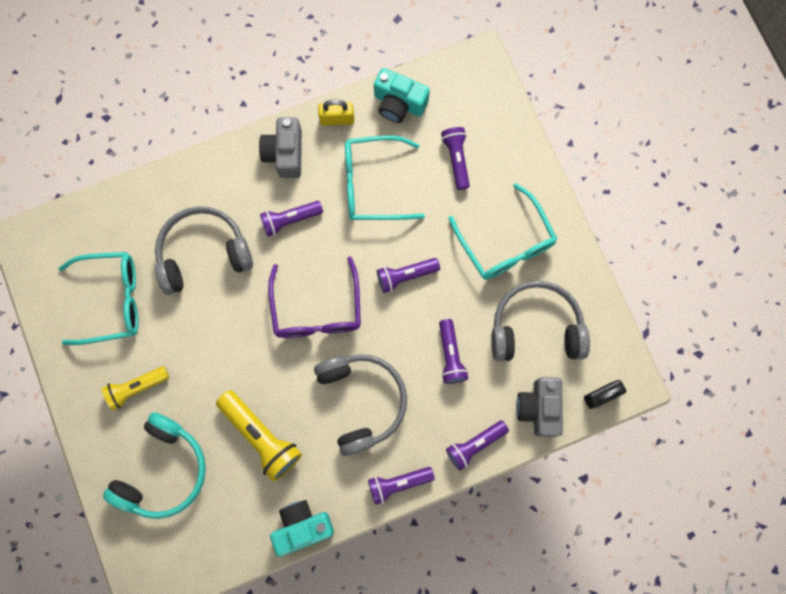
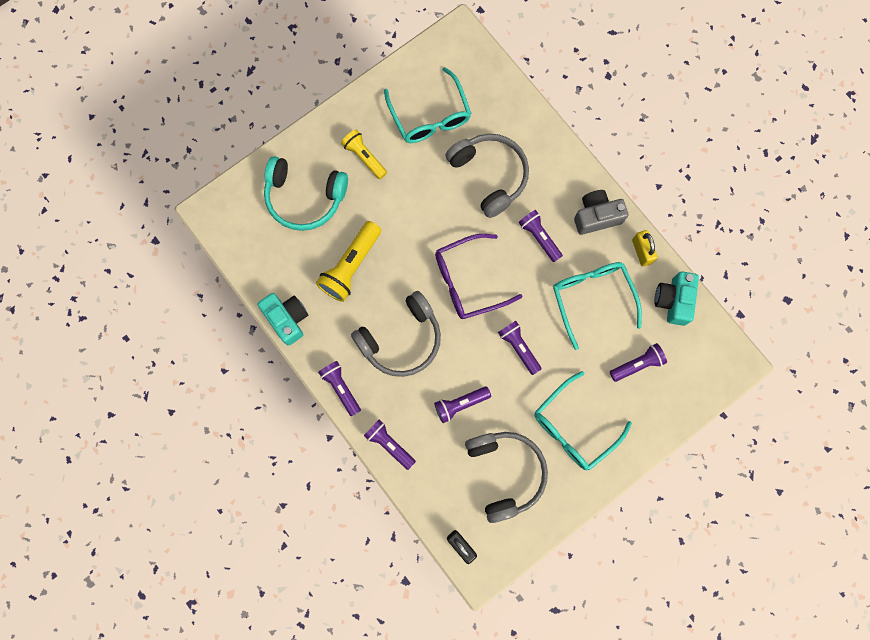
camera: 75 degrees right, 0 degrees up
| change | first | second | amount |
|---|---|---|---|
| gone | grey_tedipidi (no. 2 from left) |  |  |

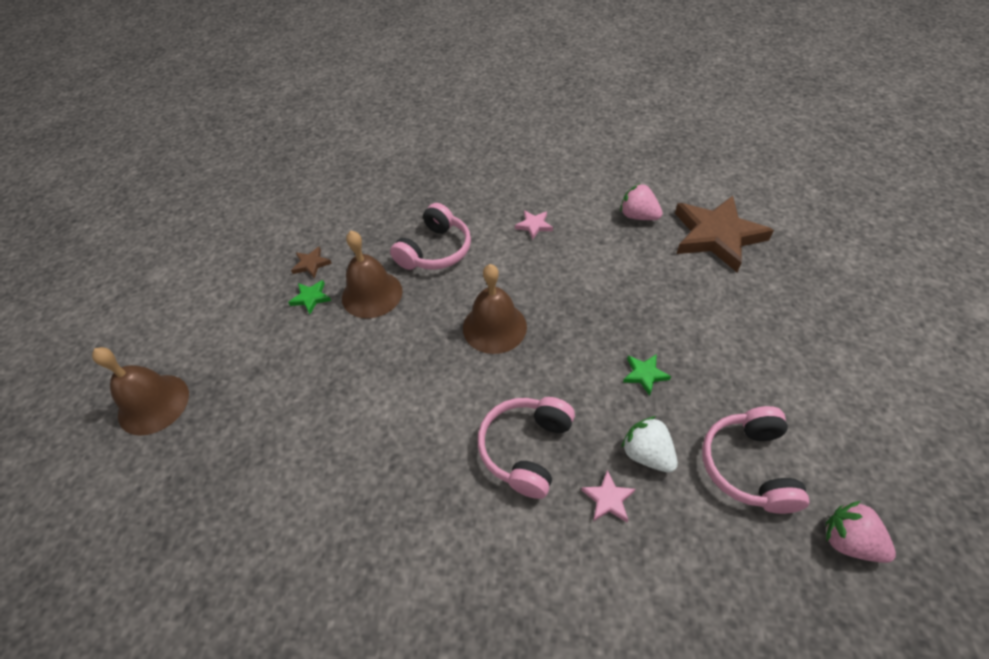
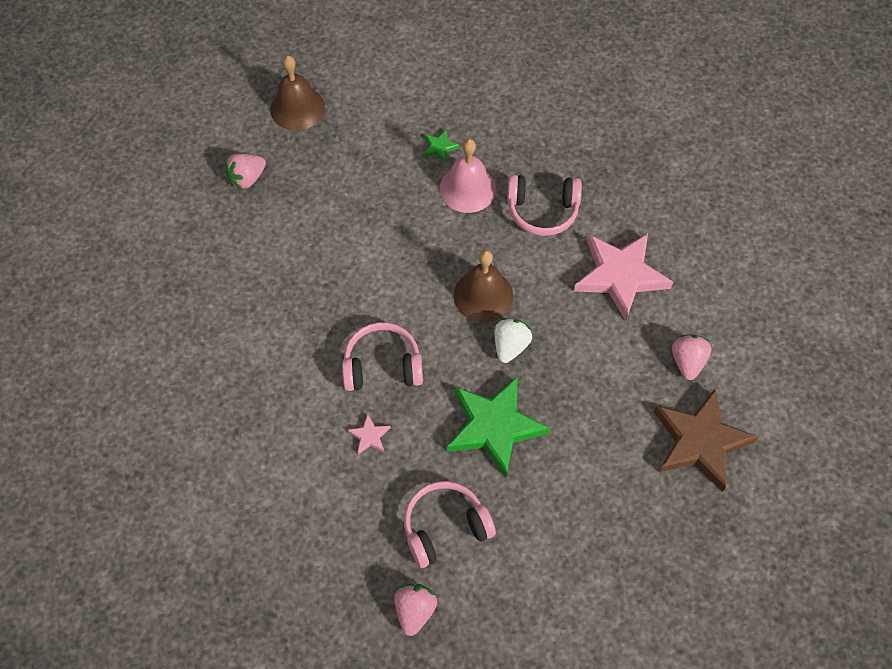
camera: 60 degrees right, 10 degrees up
| change | first | second | amount |
|---|---|---|---|
| new |  | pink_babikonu (no. 1 from left) |  |
| repainted | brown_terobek (no. 2 from left) | pink_terobek |  |
| scaled | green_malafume (no. 2 from left) |  | x2.43 |
| shifted | white_babikonu |  |  |
| scaled | pink_malafume (no. 1 from left in the first image) | pink_malafume (no. 2 from left) | x2.43 |
| gone | brown_malafume (no. 1 from left) |  |  |

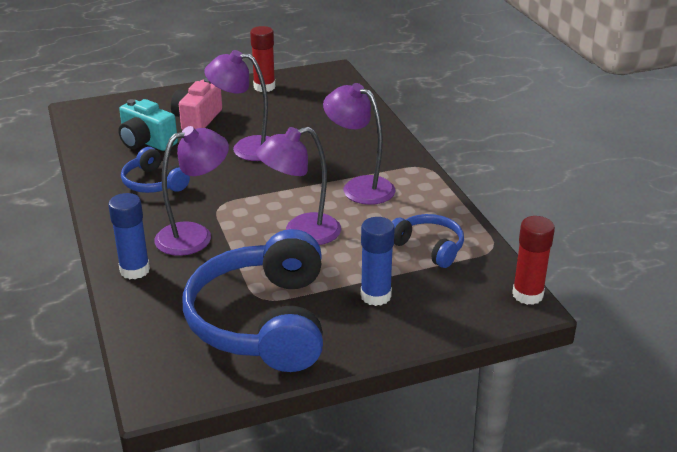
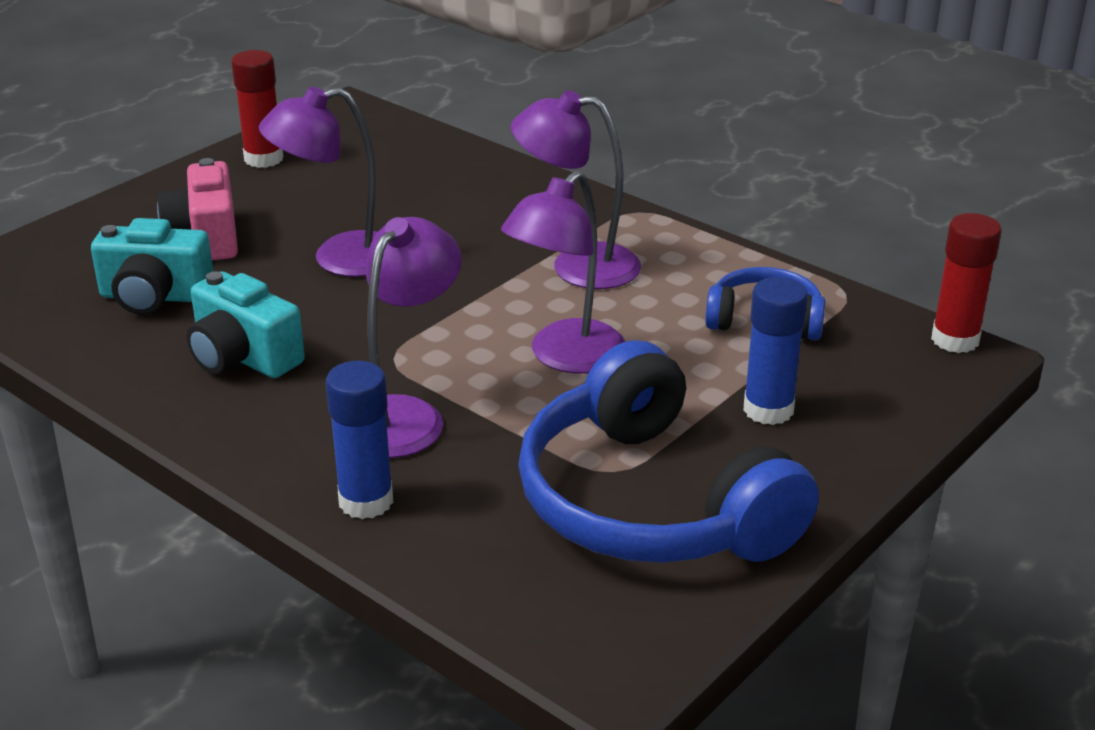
camera: 30 degrees left, 0 degrees up
| change | first | second | amount |
|---|---|---|---|
| swapped | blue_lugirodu (no. 1 from left) | turquoise_tedipidi (no. 2 from left) |  |

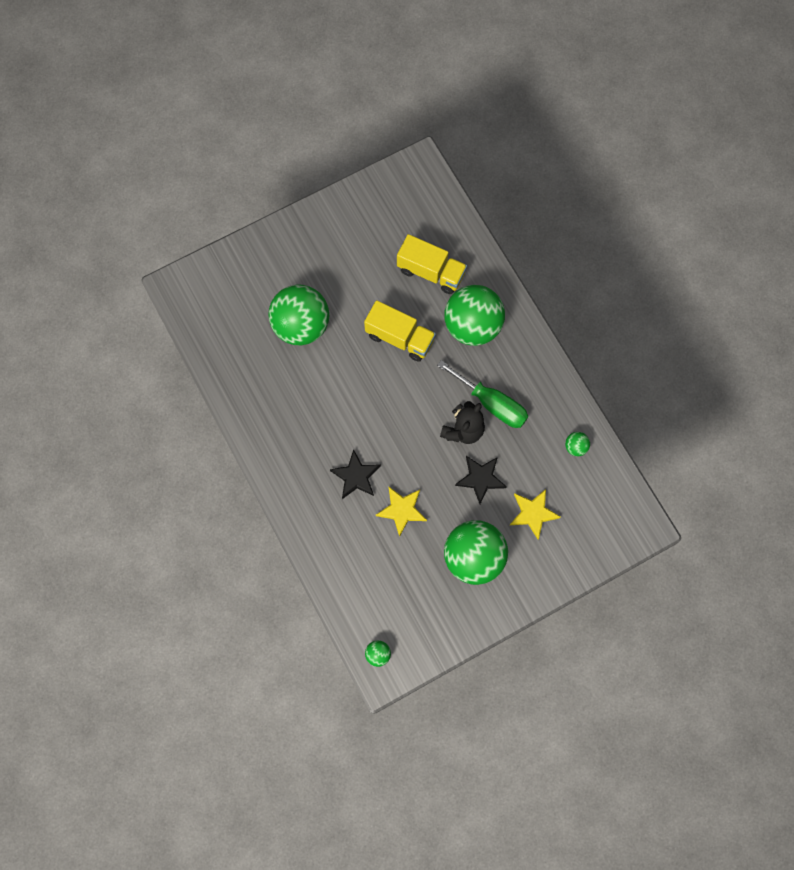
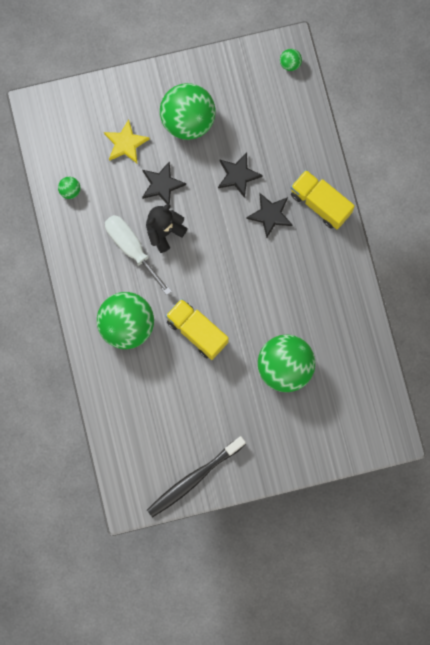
camera: 165 degrees left, 5 degrees up
| change | first | second | amount |
|---|---|---|---|
| repainted | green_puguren | white_puguren |  |
| new |  | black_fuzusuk |  |
| repainted | yellow_malafume (no. 1 from left) | black_malafume (no. 2 from left) |  |
| shifted | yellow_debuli (no. 2 from left) |  |  |

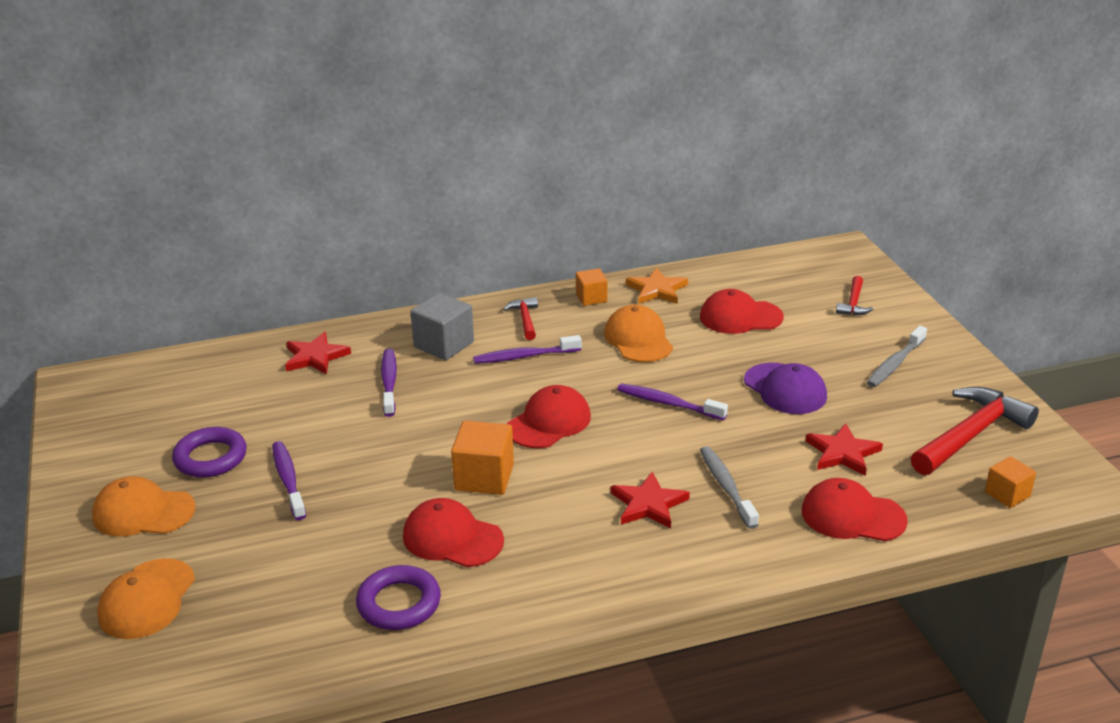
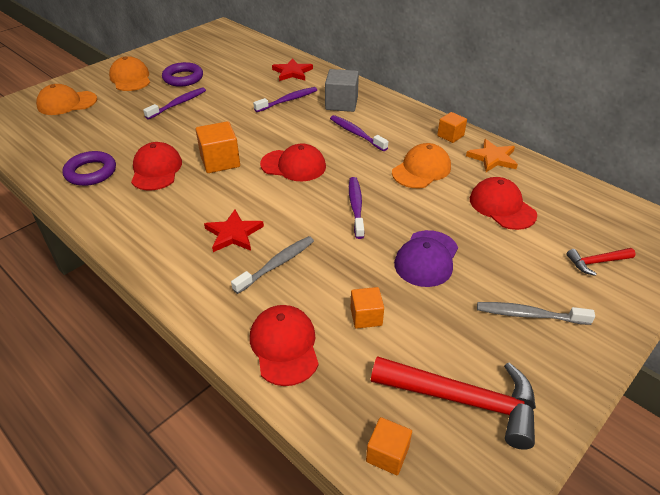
camera: 60 degrees right, 10 degrees up
| change | first | second | amount |
|---|---|---|---|
| swapped | red_malafume (no. 3 from left) | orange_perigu (no. 2 from left) |  |
| gone | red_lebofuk (no. 1 from left) |  |  |

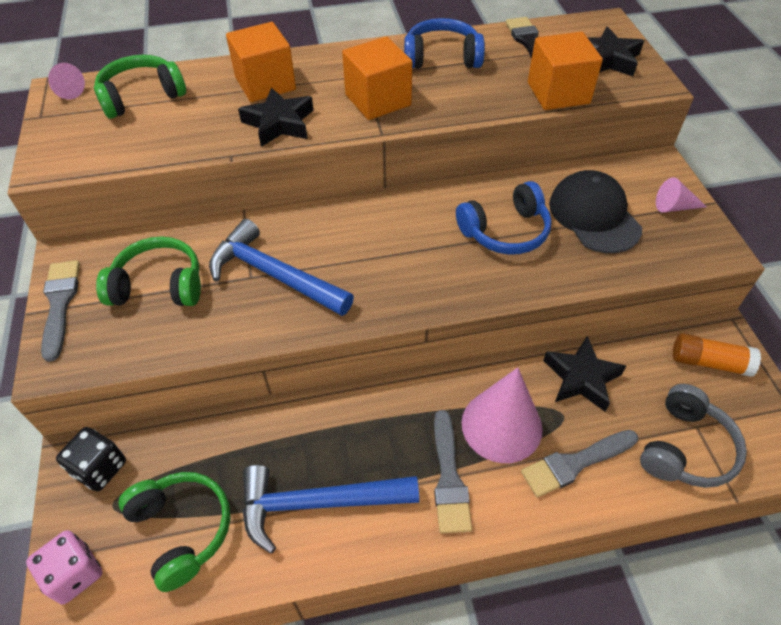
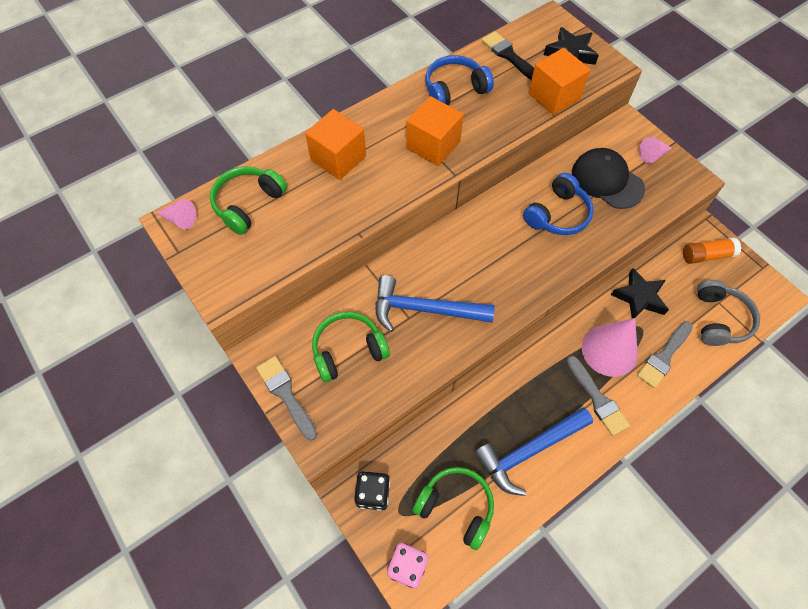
camera: 25 degrees left, 10 degrees up
| change | first | second | amount |
|---|---|---|---|
| gone | black_malafume (no. 1 from left) |  |  |

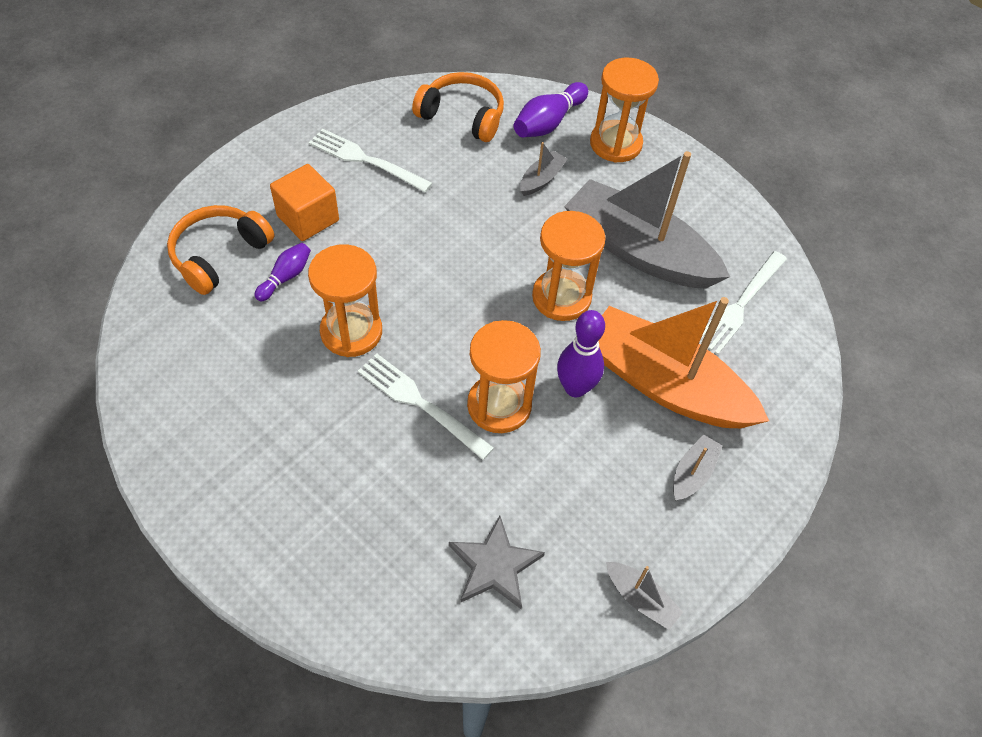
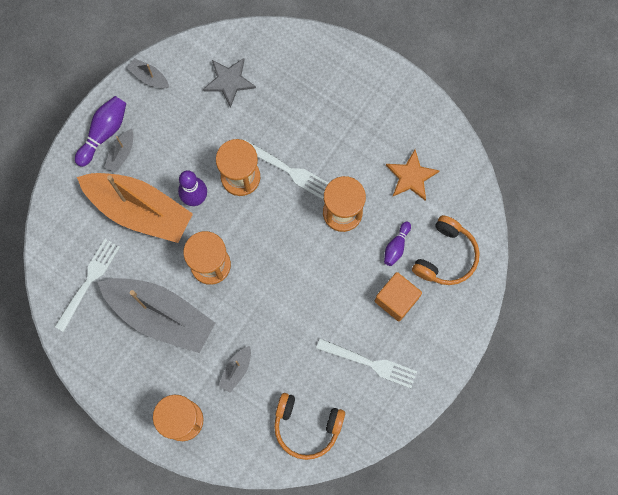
camera: 175 degrees right, 20 degrees up
| change | first | second | amount |
|---|---|---|---|
| shifted | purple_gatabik (no. 2 from left in the first image) | purple_gatabik (no. 1 from left) |  |
| new |  | orange_malafume |  |

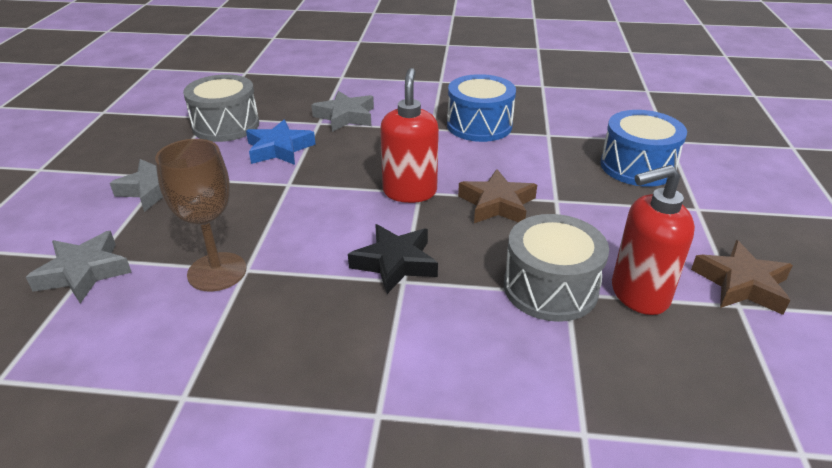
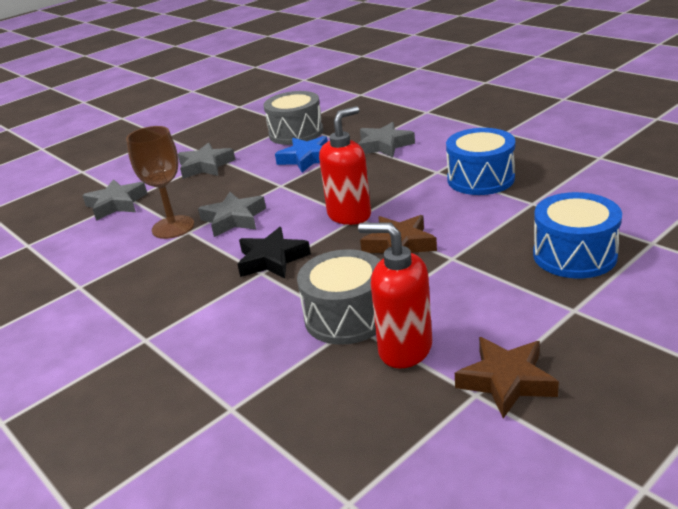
camera: 45 degrees right, 5 degrees down
| change | first | second | amount |
|---|---|---|---|
| new |  | grey_malafume (no. 3 from left) |  |

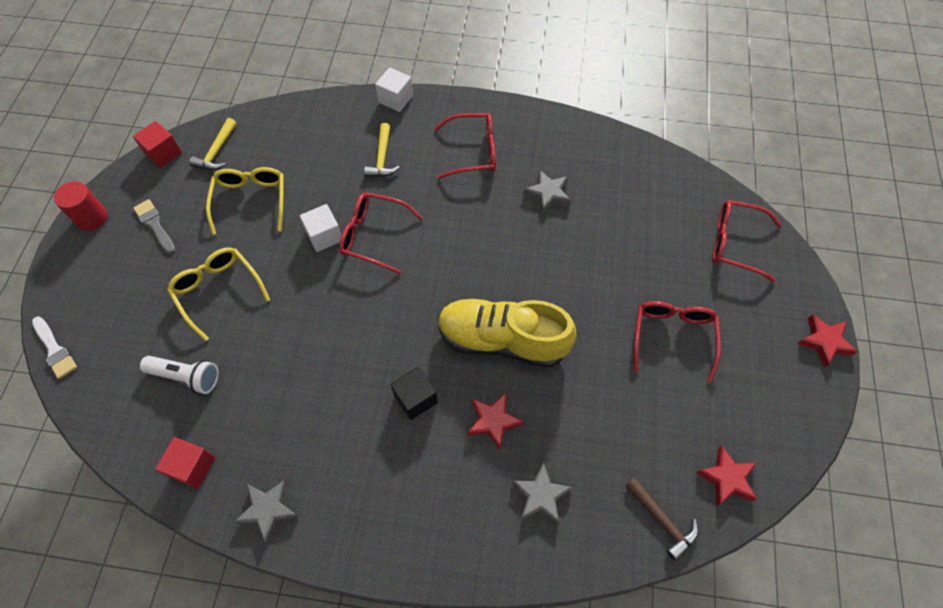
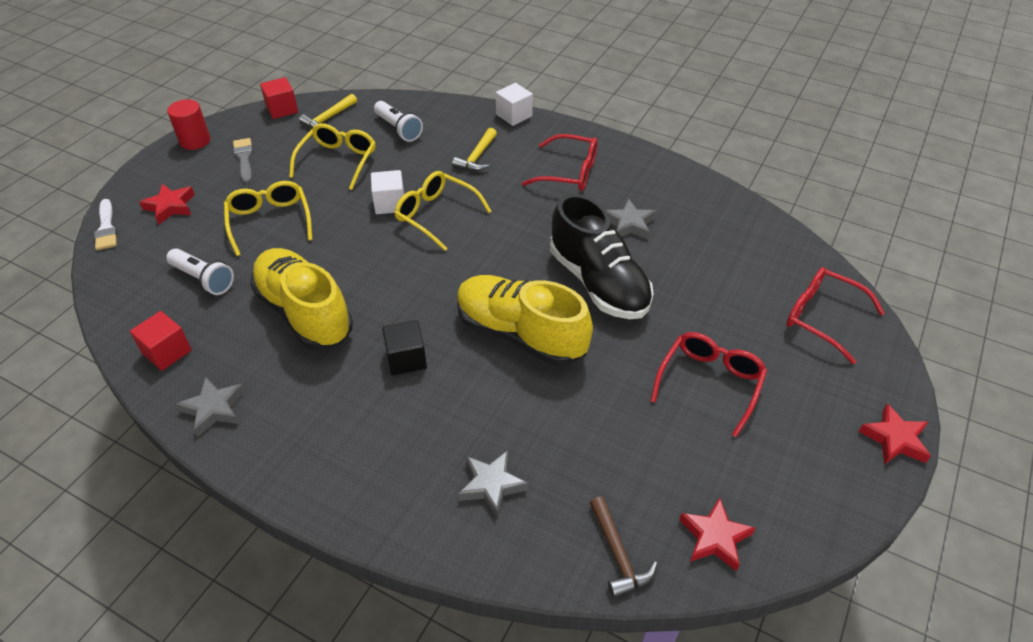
camera: 20 degrees right, 15 degrees down
| change | first | second | amount |
|---|---|---|---|
| shifted | red_malafume (no. 1 from left) |  |  |
| new |  | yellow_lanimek (no. 1 from left) |  |
| new |  | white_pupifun (no. 2 from left) |  |
| repainted | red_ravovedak (no. 1 from left) | yellow_ravovedak (no. 3 from left) |  |
| new |  | black_lanimek |  |

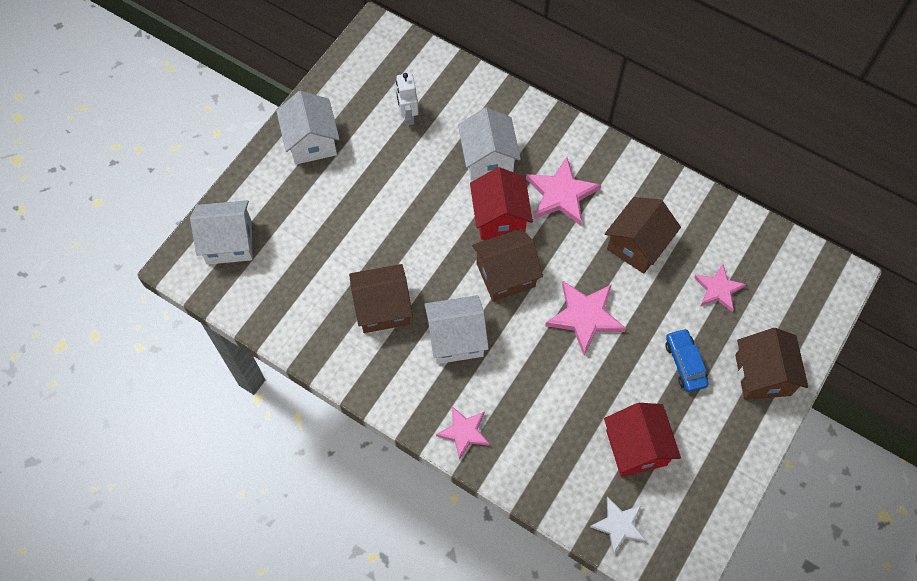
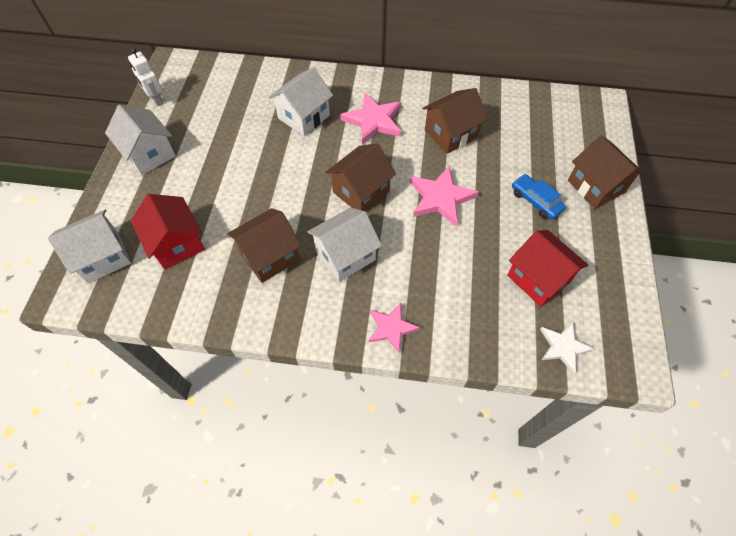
camera: 25 degrees left, 5 degrees down
| change | first | second | amount |
|---|---|---|---|
| shifted | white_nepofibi |  |  |
| shifted | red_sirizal (no. 1 from left) |  |  |
| rotated | white_sirizal (no. 4 from left in the first image) | white_sirizal (no. 3 from left) | 75 degrees clockwise |
| rotated | brown_sirizal (no. 3 from left) |  | 45 degrees clockwise |
| gone | pink_malafume (no. 4 from left) |  |  |

